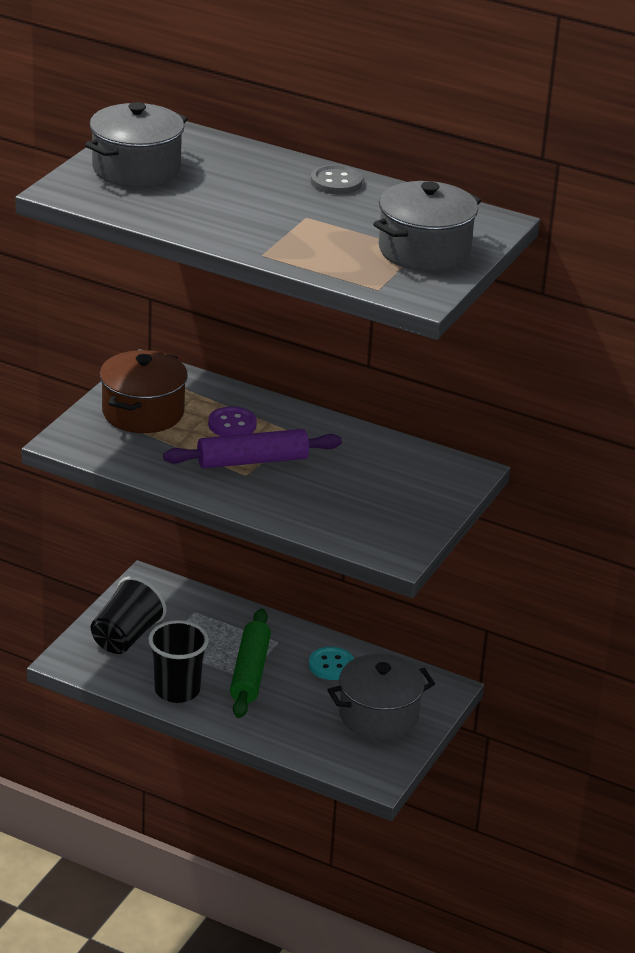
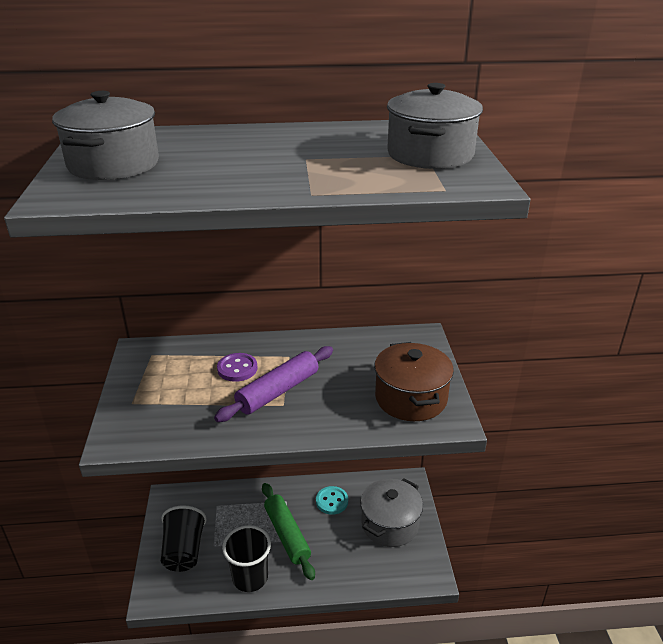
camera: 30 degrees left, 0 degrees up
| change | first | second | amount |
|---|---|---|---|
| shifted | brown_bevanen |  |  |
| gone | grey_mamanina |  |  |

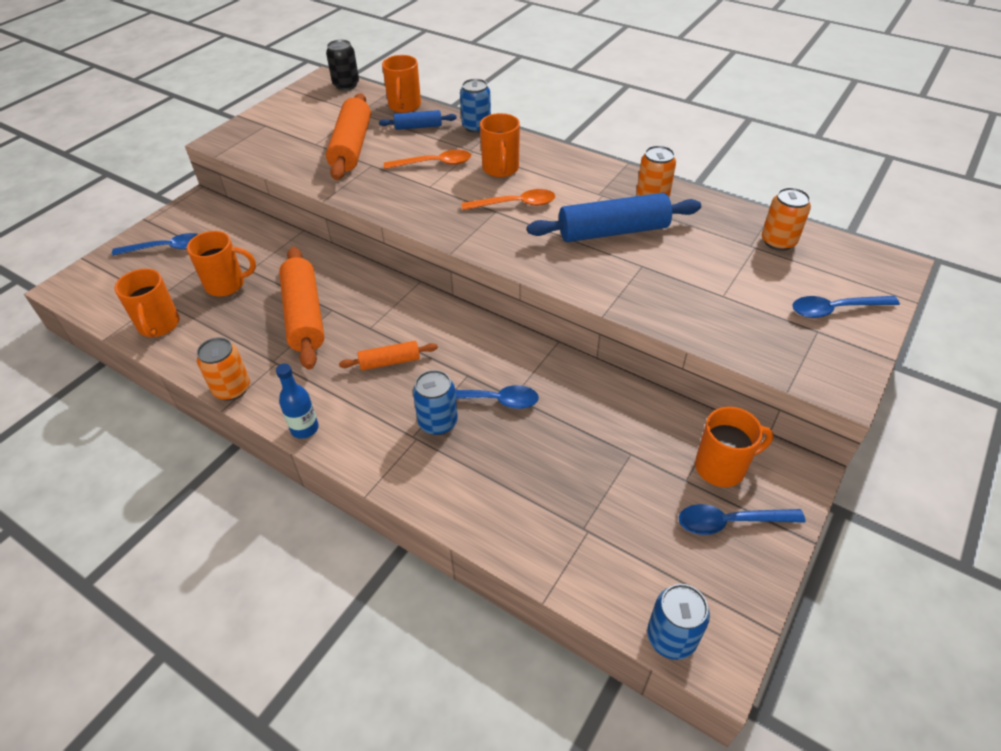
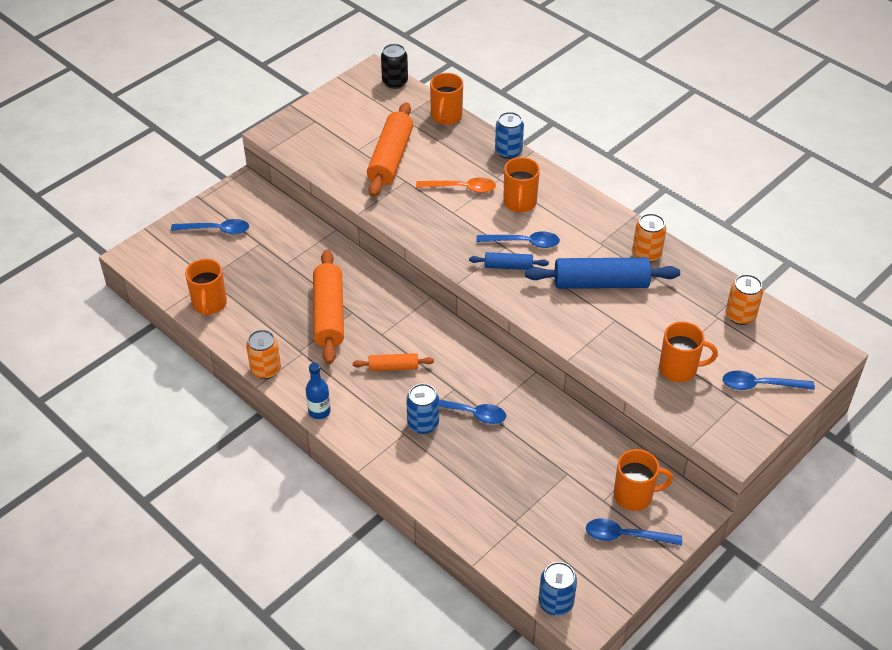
camera: 10 degrees right, 0 degrees up
| change | first | second | amount |
|---|---|---|---|
| shifted | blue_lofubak (no. 1 from left) |  |  |
| repainted | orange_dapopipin (no. 2 from left) | blue_dapopipin (no. 3 from left) |  |
| shifted | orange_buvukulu (no. 2 from left in the first image) | orange_buvukulu (no. 5 from left) |  |

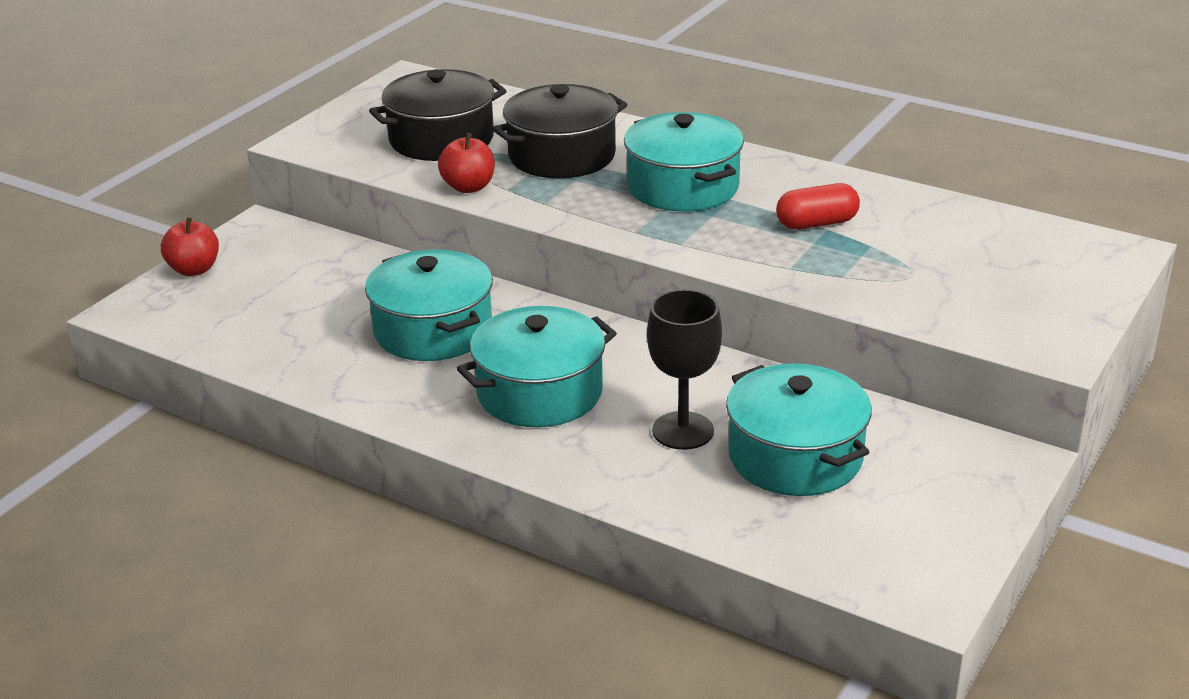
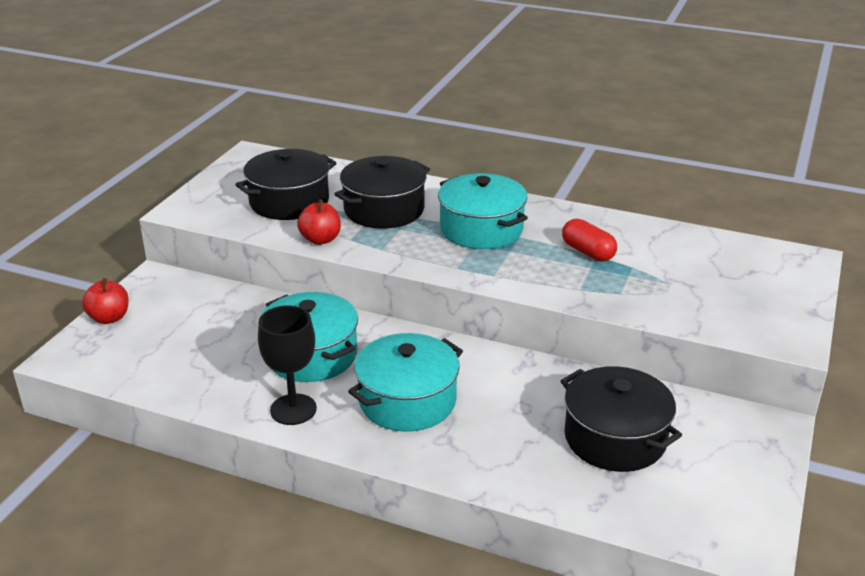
camera: 10 degrees left, 0 degrees up
| change | first | second | amount |
|---|---|---|---|
| shifted | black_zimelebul |  |  |
| repainted | turquoise_bevanen (no. 4 from left) | black_bevanen (no. 3 from left) |  |
| rotated | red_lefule |  | 75 degrees clockwise |

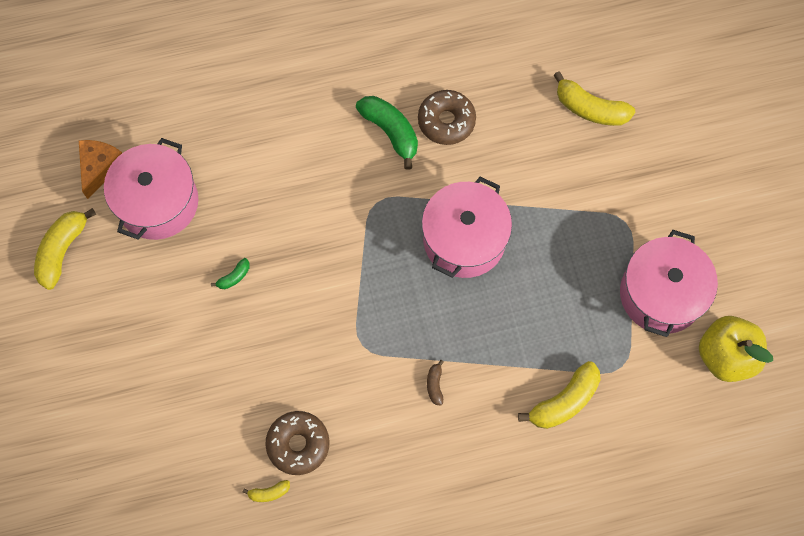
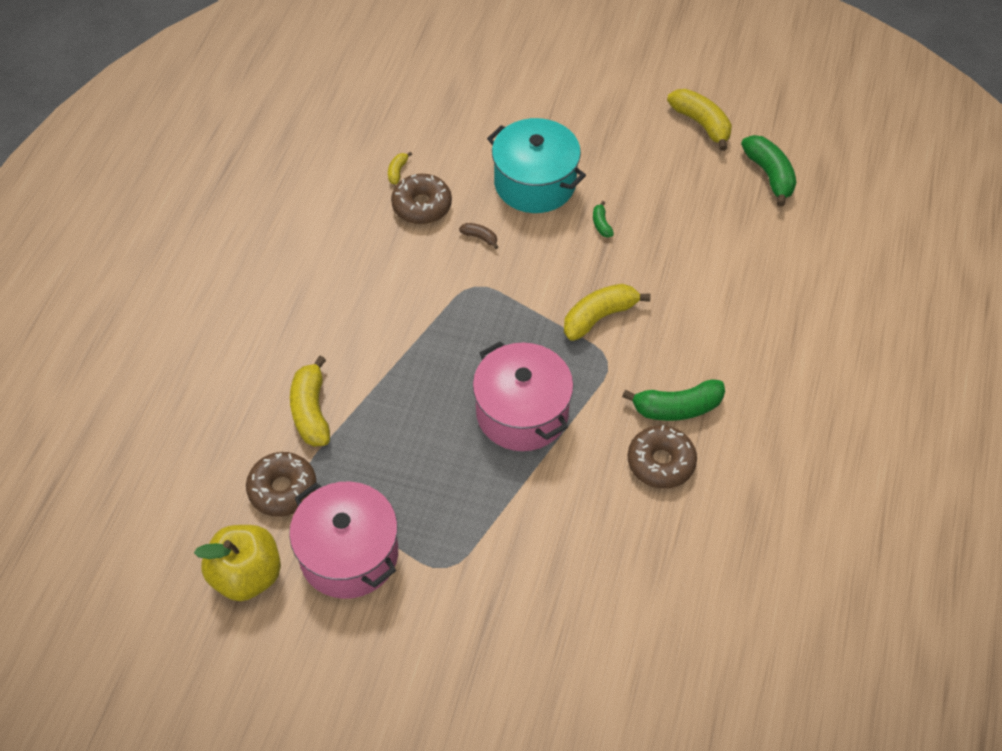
camera: 120 degrees right, 15 degrees down
| change | first | second | amount |
|---|---|---|---|
| new |  | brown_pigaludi (no. 1 from left) |  |
| shifted | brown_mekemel |  |  |
| new |  | turquoise_bevanen |  |
| shifted | yellow_mekemel (no. 4 from left in the first image) | yellow_mekemel (no. 3 from left) |  |
| swapped | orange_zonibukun | green_mekemel (no. 3 from left) |  |
| gone | pink_bevanen (no. 1 from left) |  |  |

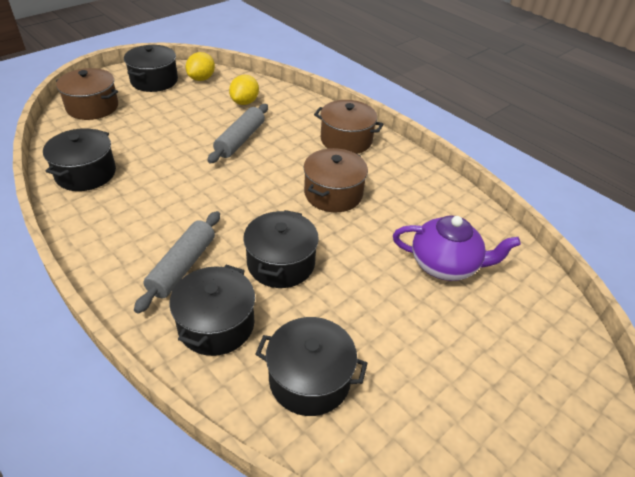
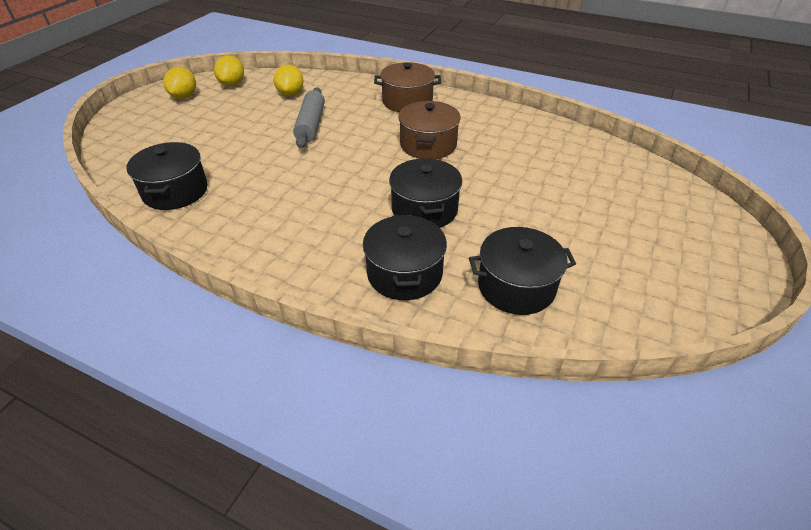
camera: 20 degrees left, 0 degrees up
| change | first | second | amount |
|---|---|---|---|
| swapped | black_bevanen (no. 2 from left) | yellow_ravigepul (no. 1 from left) |  |
| gone | brown_bevanen (no. 1 from left) |  |  |
| gone | grey_lofubak (no. 1 from left) |  |  |
| gone | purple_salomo |  |  |

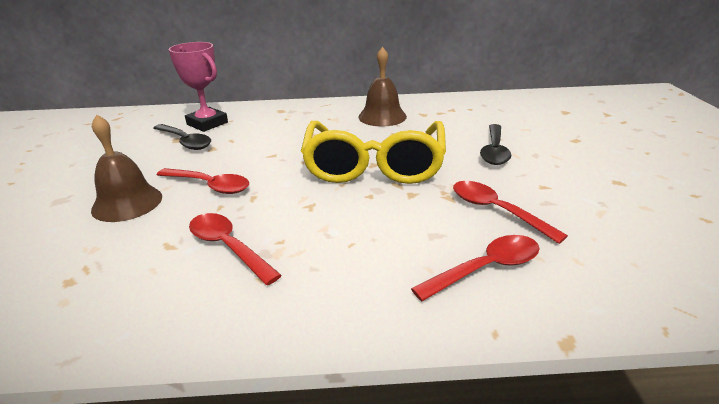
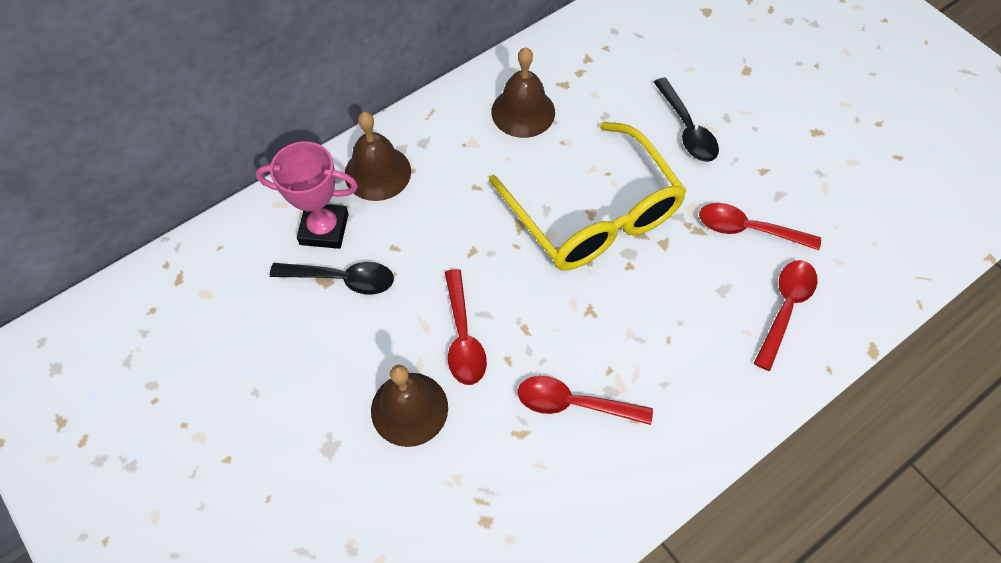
camera: 35 degrees left, 30 degrees up
| change | first | second | amount |
|---|---|---|---|
| new |  | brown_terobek (no. 1 from left) |  |
| rotated | red_dapopipin (no. 1 from left) |  | 90 degrees clockwise |

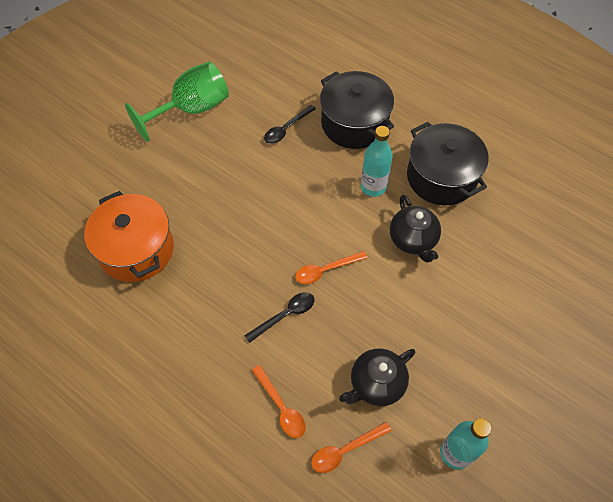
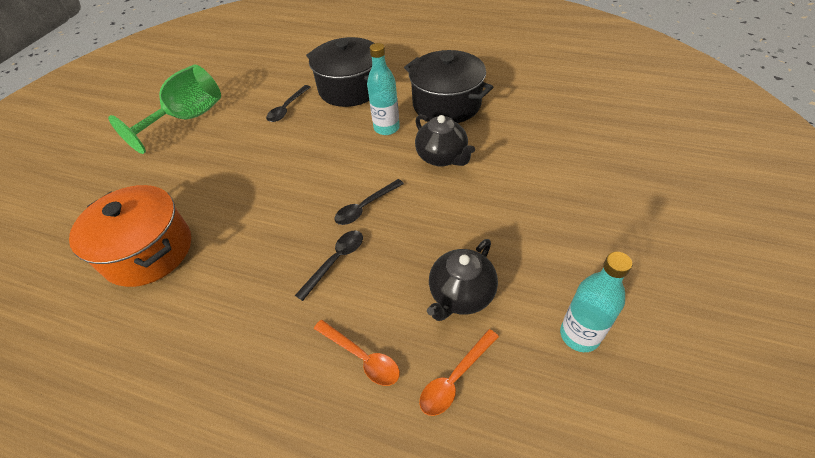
camera: 15 degrees left, 10 degrees down
| change | first | second | amount |
|---|---|---|---|
| repainted | orange_dapopipin (no. 2 from left) | black_dapopipin (no. 3 from left) |  |

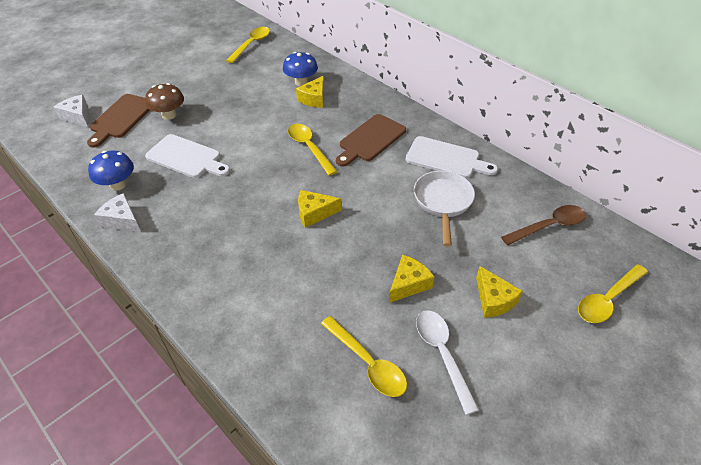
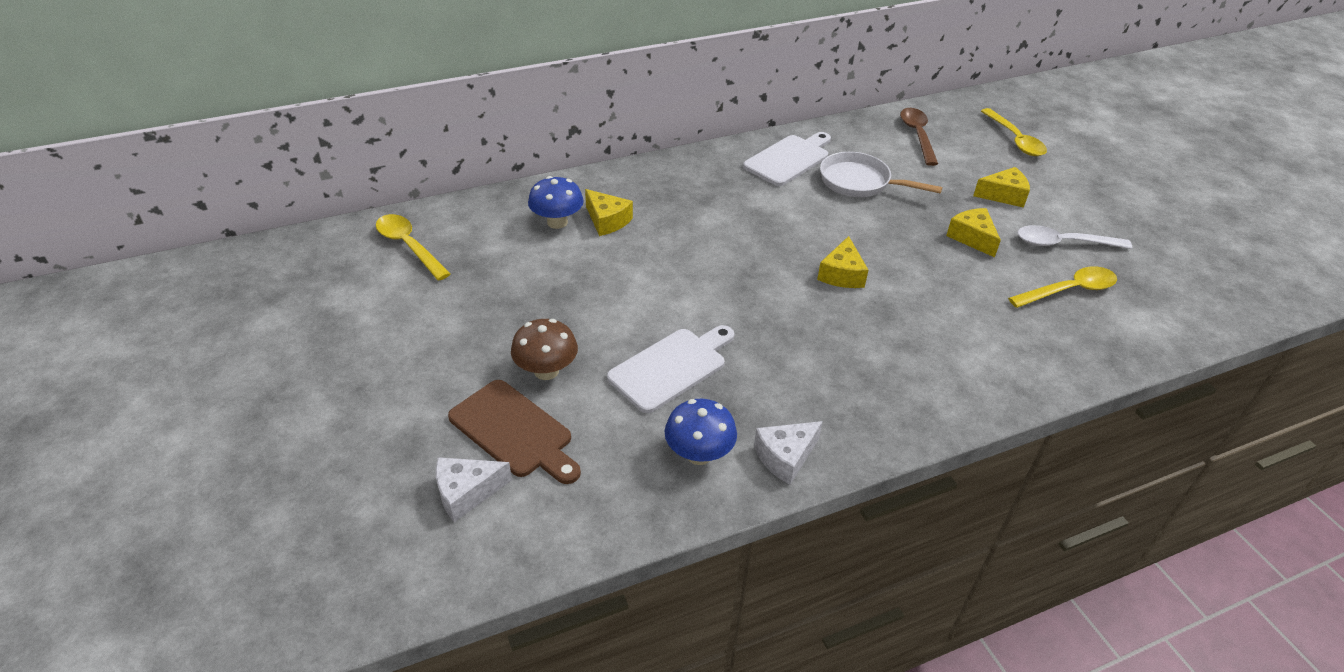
camera: 70 degrees left, 5 degrees down
| change | first | second | amount |
|---|---|---|---|
| gone | yellow_dapopipin (no. 2 from left) |  |  |
| gone | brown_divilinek (no. 2 from left) |  |  |

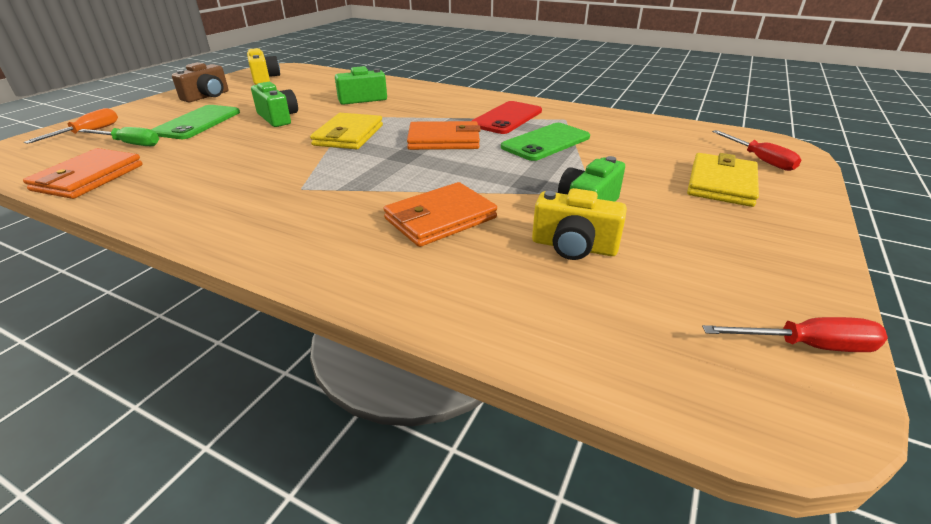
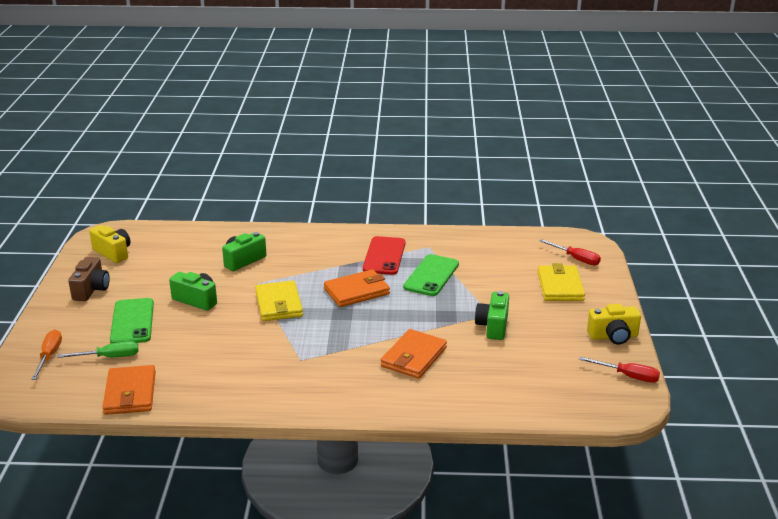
camera: 25 degrees left, 5 degrees down
| change | first | second | amount |
|---|---|---|---|
| rotated | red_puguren (no. 2 from left) |  | 45 degrees clockwise |
| shifted | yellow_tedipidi (no. 2 from left) |  |  |

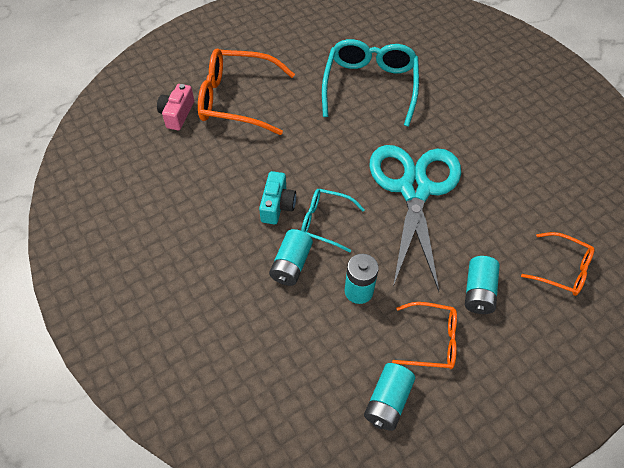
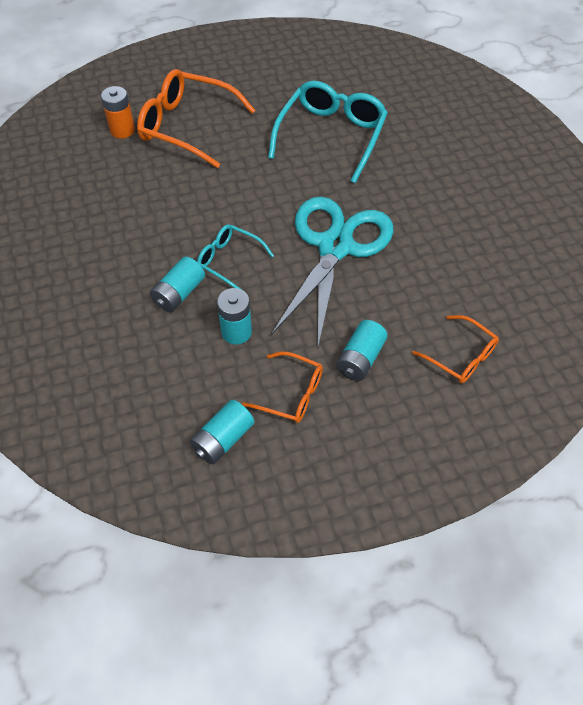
camera: 15 degrees right, 0 degrees up
| change | first | second | amount |
|---|---|---|---|
| swapped | pink_tedipidi | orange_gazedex |  |
| gone | turquoise_tedipidi |  |  |

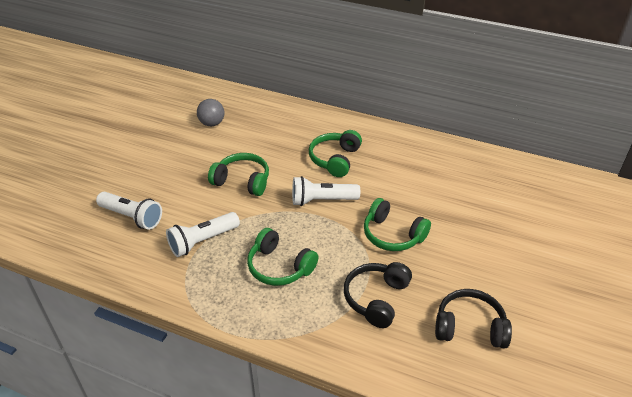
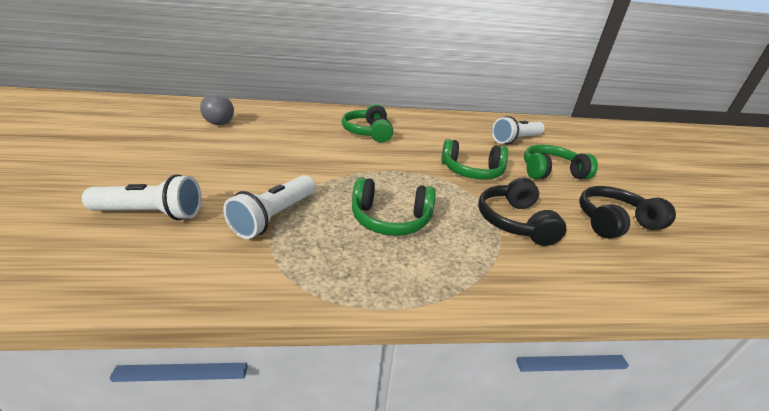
camera: 30 degrees left, 10 degrees down
| change | first | second | amount |
|---|---|---|---|
| shifted | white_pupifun (no. 3 from left) |  |  |
| shifted | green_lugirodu (no. 1 from left in the first image) | green_lugirodu (no. 4 from left) |  |

